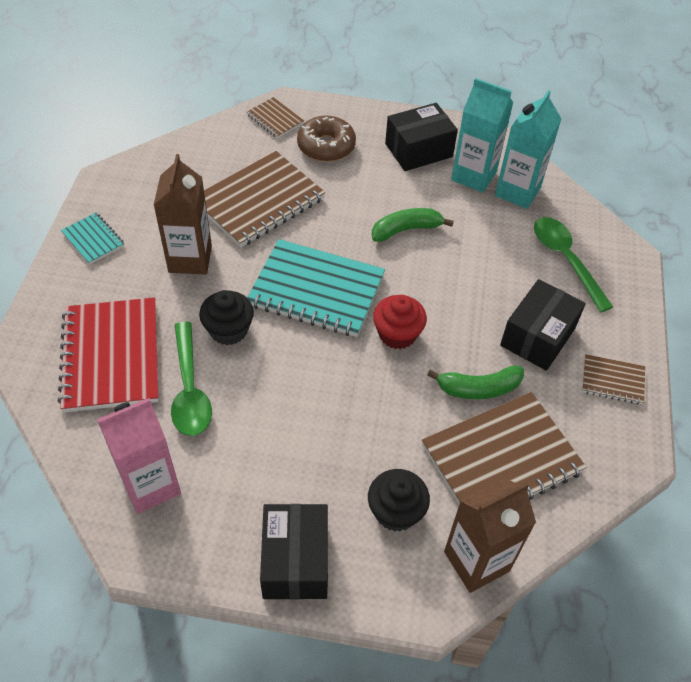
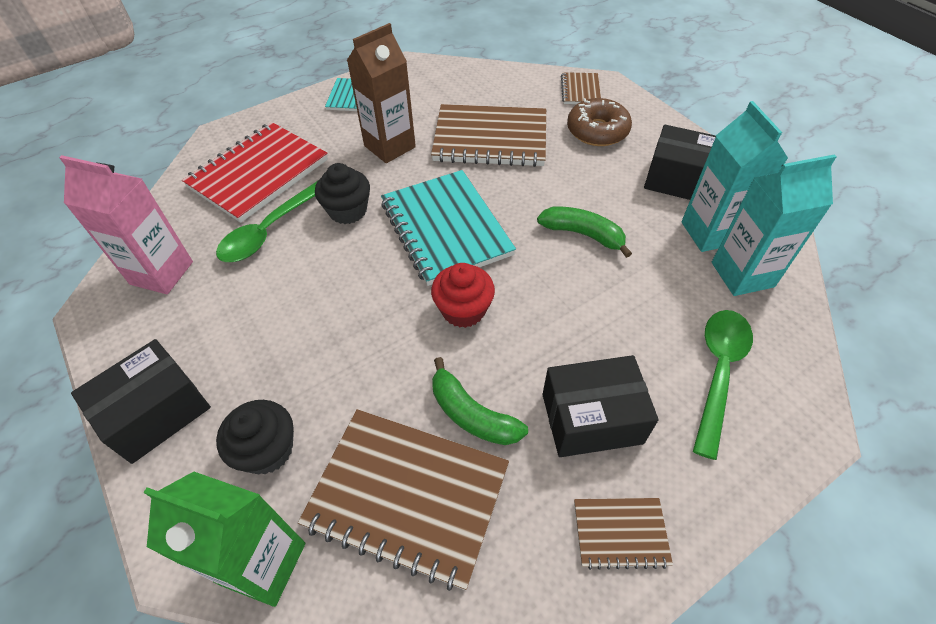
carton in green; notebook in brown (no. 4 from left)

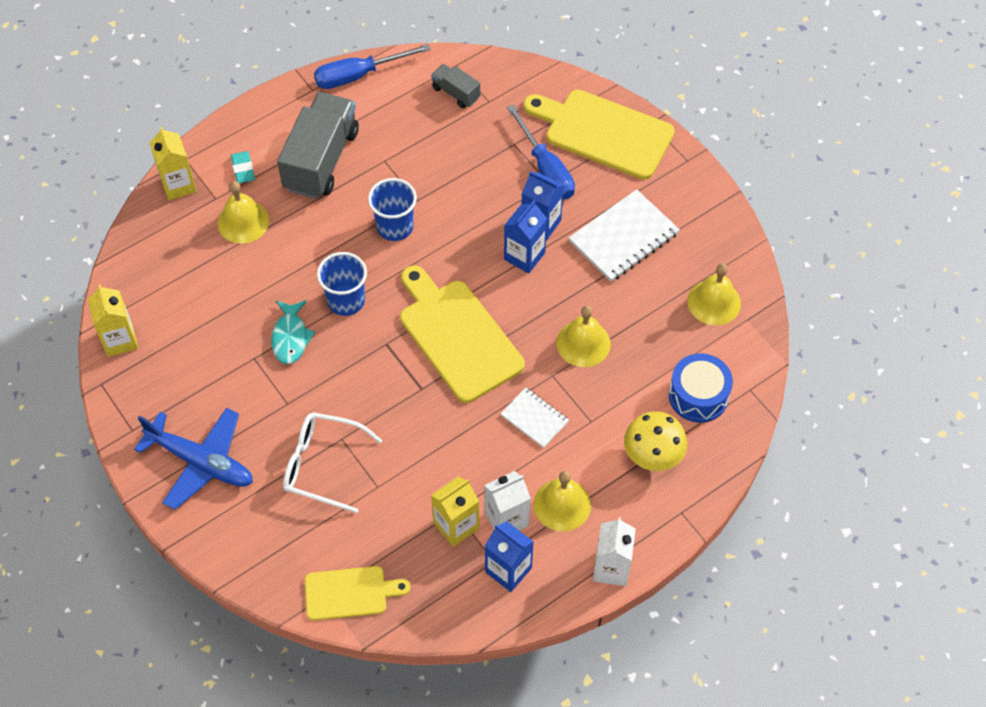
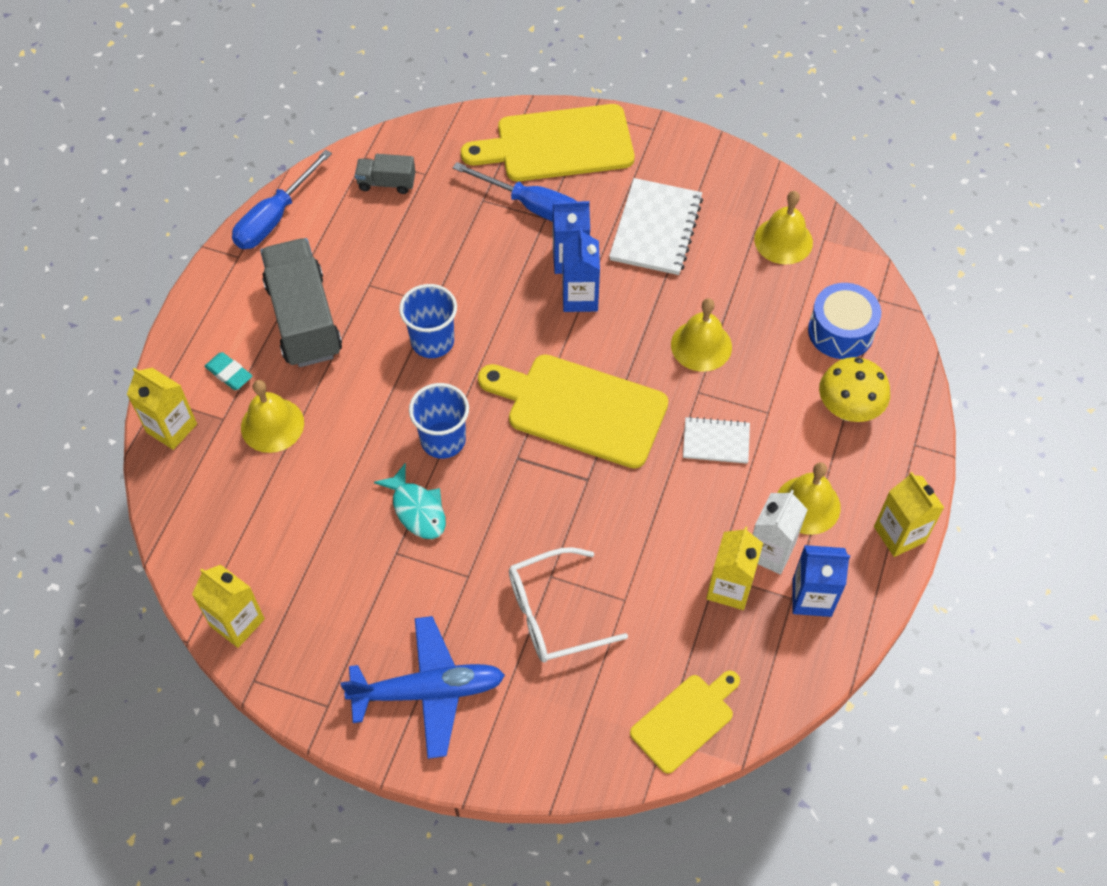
carton in yellow (no. 4 from left)

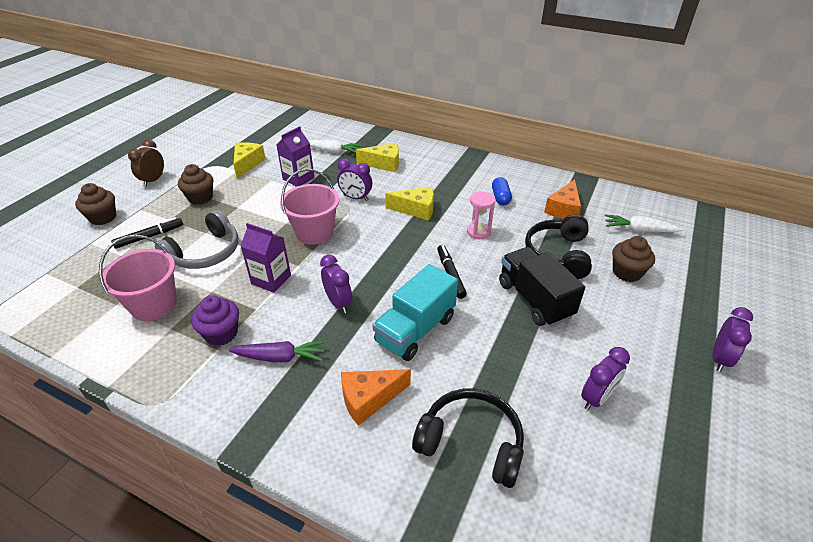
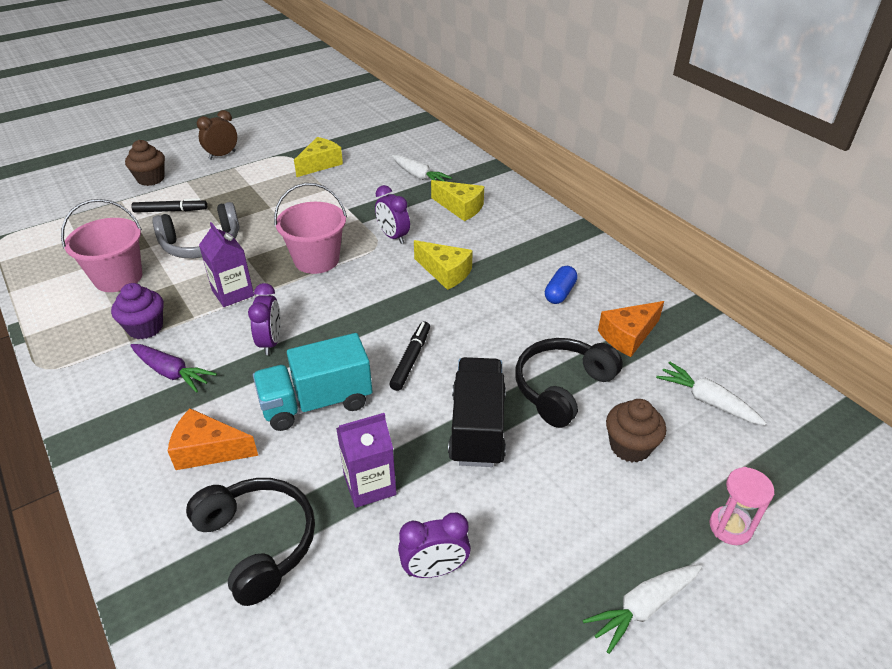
carton in purple (no. 2 from left); carrot in white (no. 2 from left); hourglass in pink; cupcake in brown (no. 2 from left in the first image)

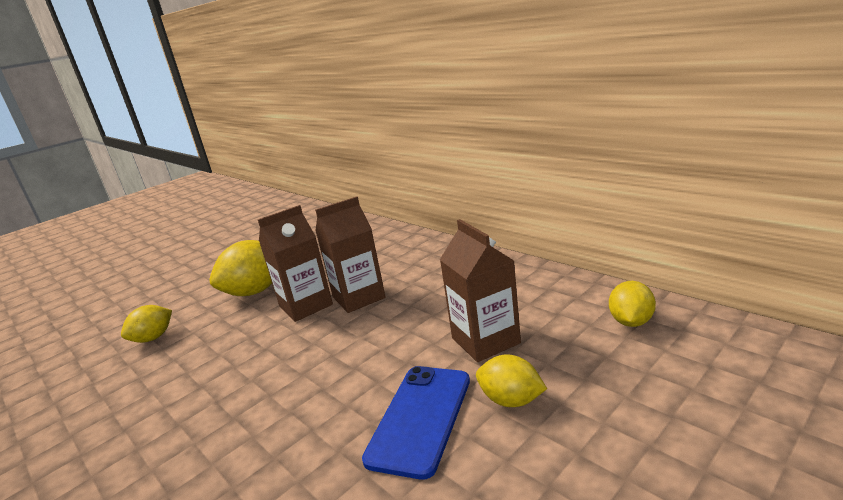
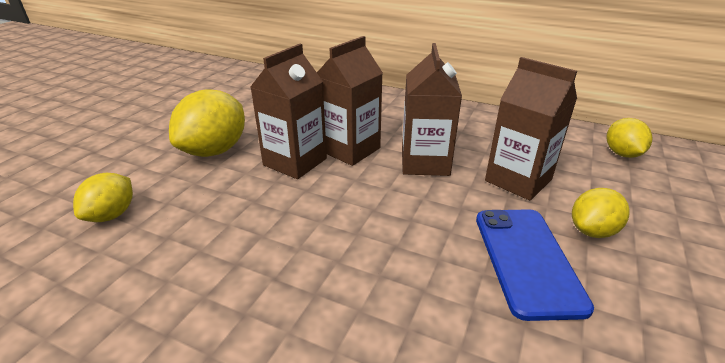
carton in brown (no. 3 from left); lemon in yellow (no. 3 from left)

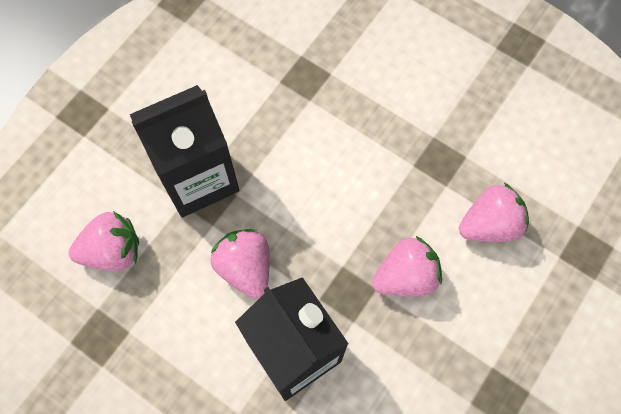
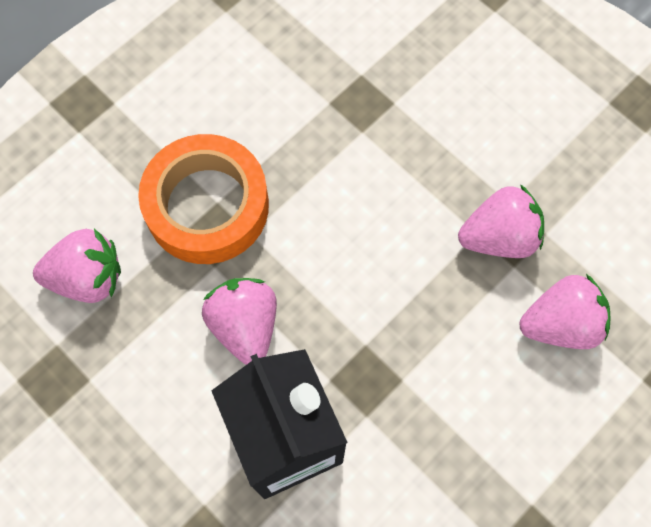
tape in orange; strawberry in pink (no. 3 from left)

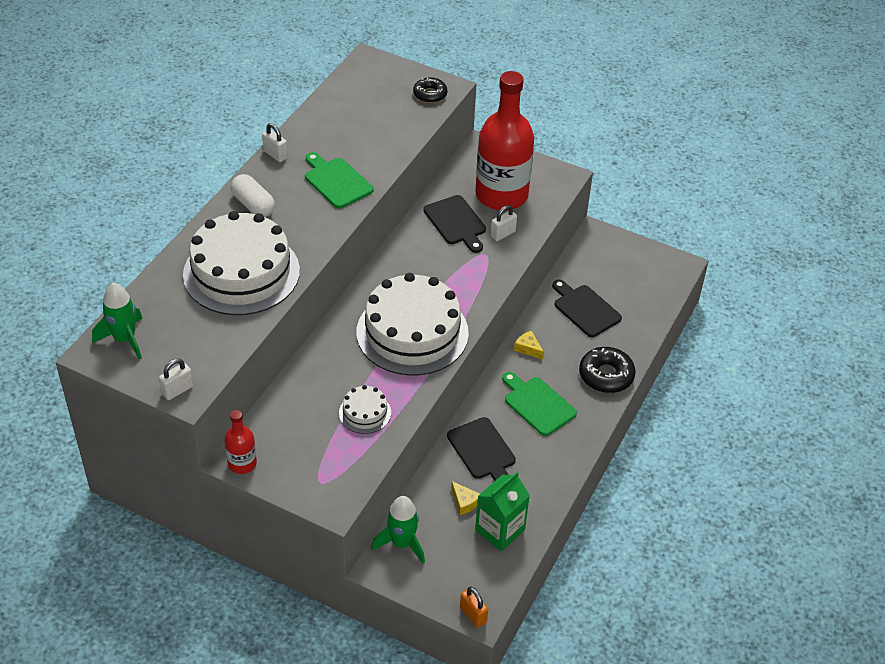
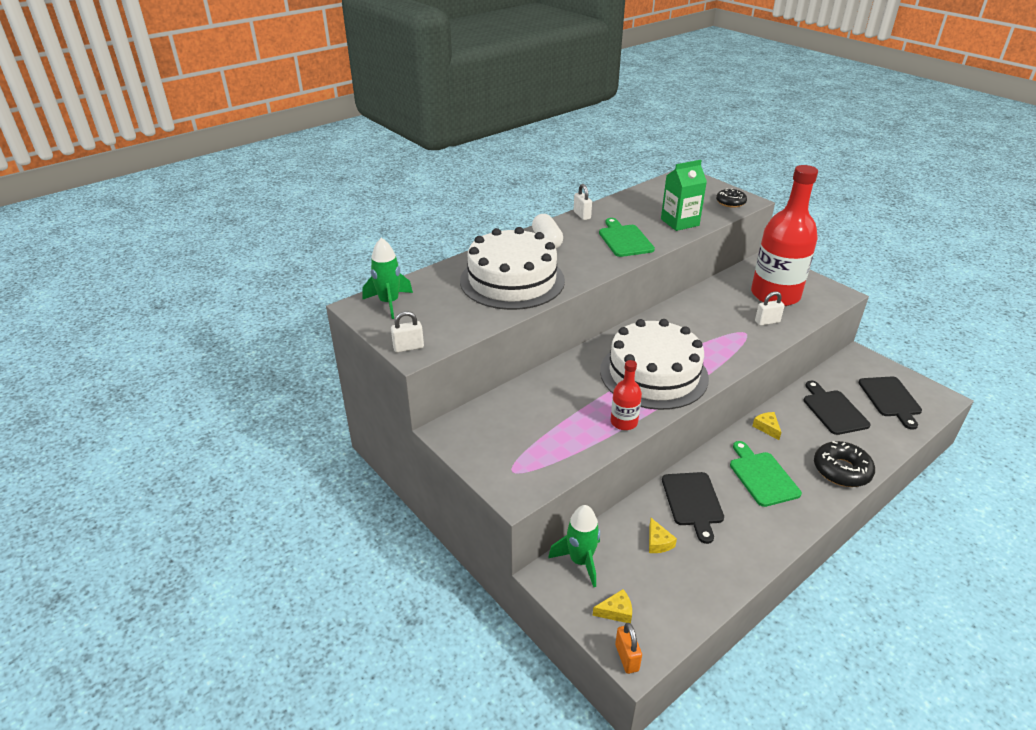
cheese in yellow (no. 1 from left); bottle in red (no. 1 from left); carton in green; cutting board in black (no. 3 from left); cake in white (no. 2 from left in the first image)

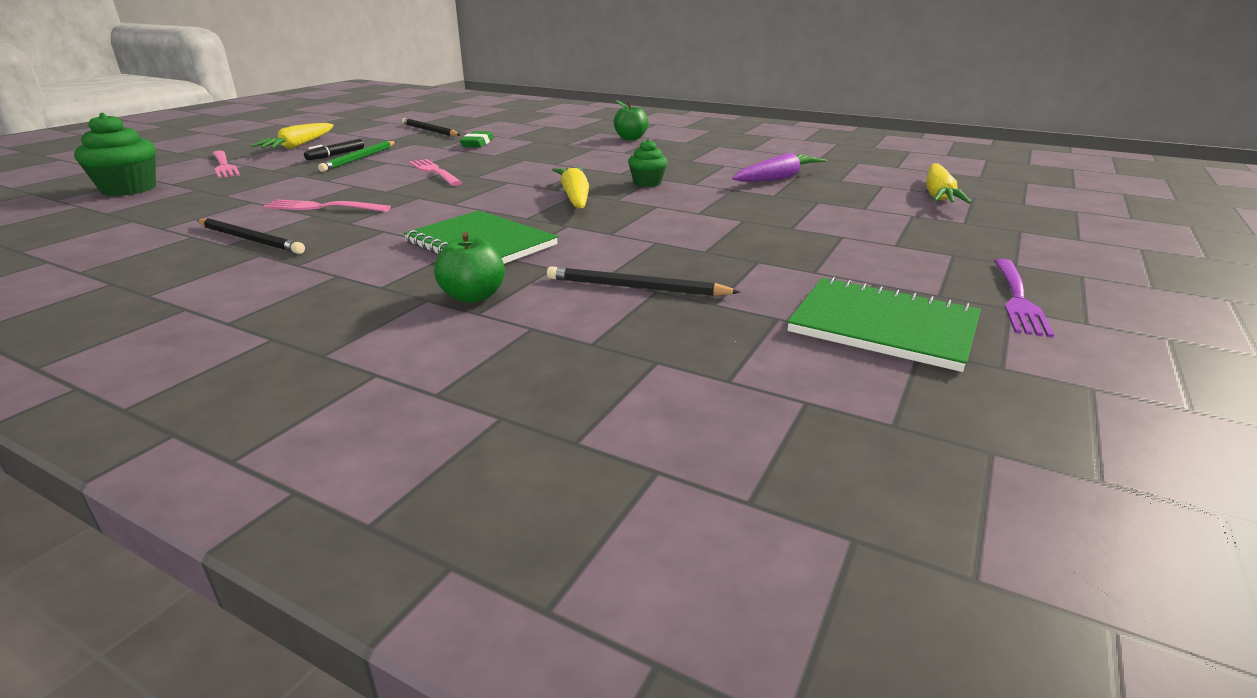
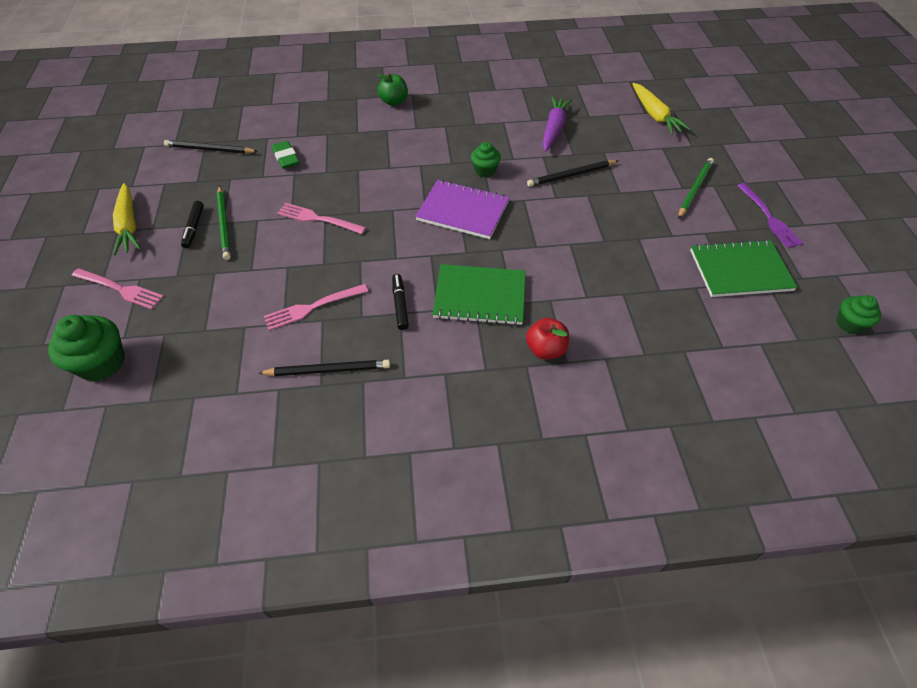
marker in black (no. 2 from left); notebook in purple; apple in red; pencil in black (no. 3 from left); pencil in green (no. 2 from left); cupcake in green (no. 3 from left)

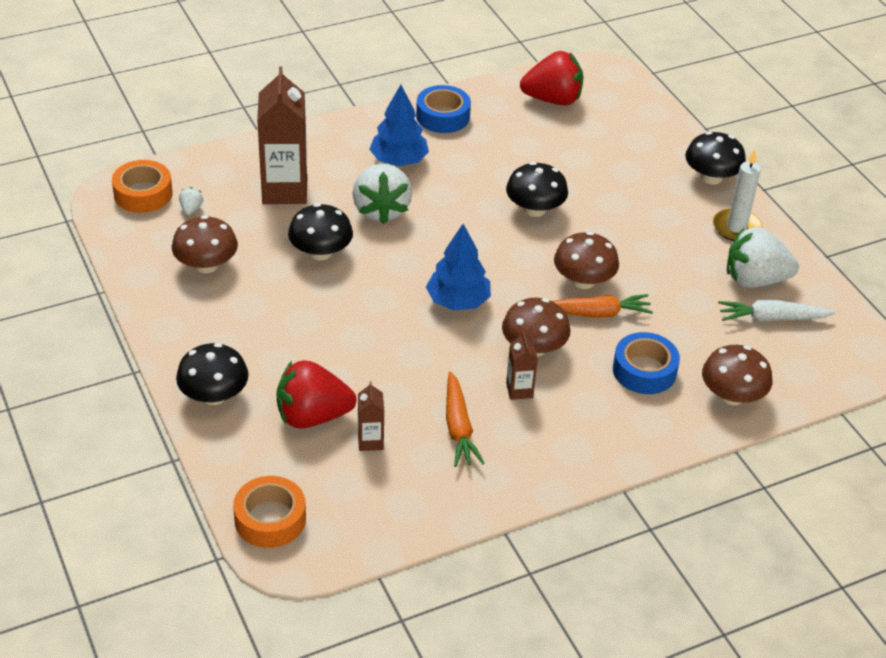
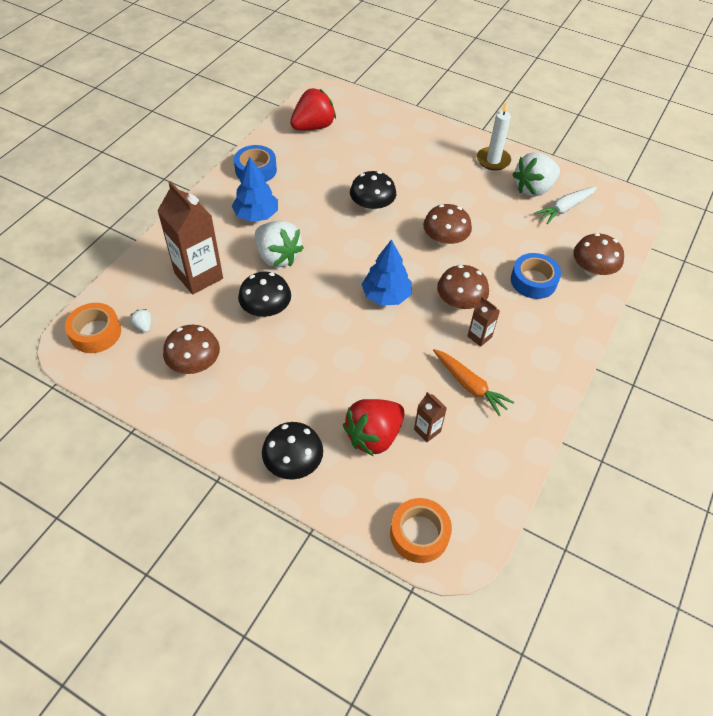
carrot in orange (no. 2 from left in the first image); mushroom in black (no. 4 from left in the first image)

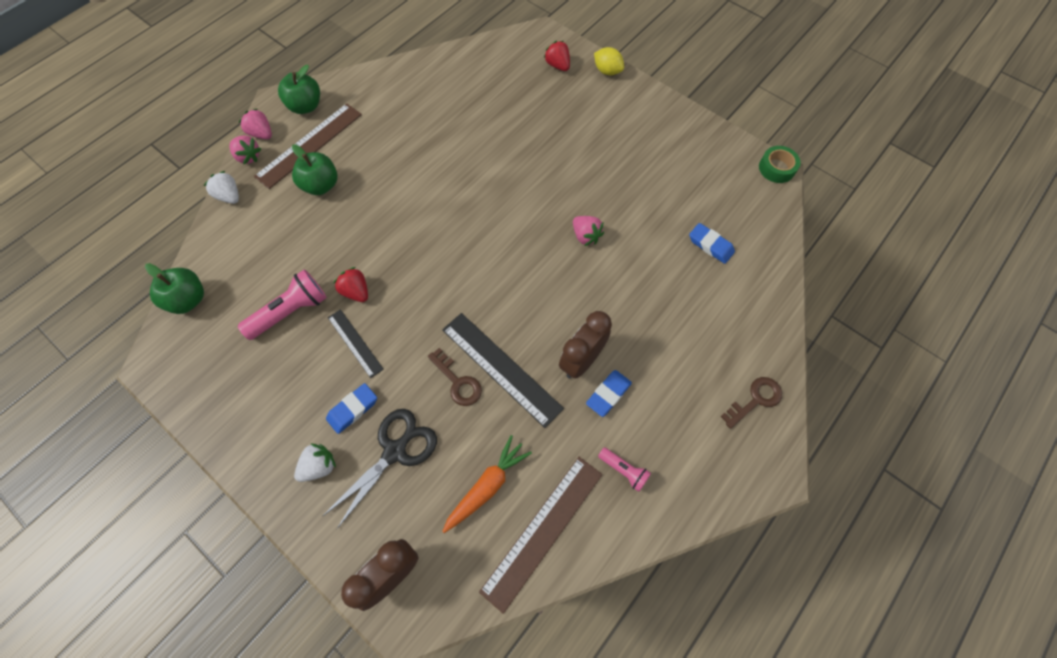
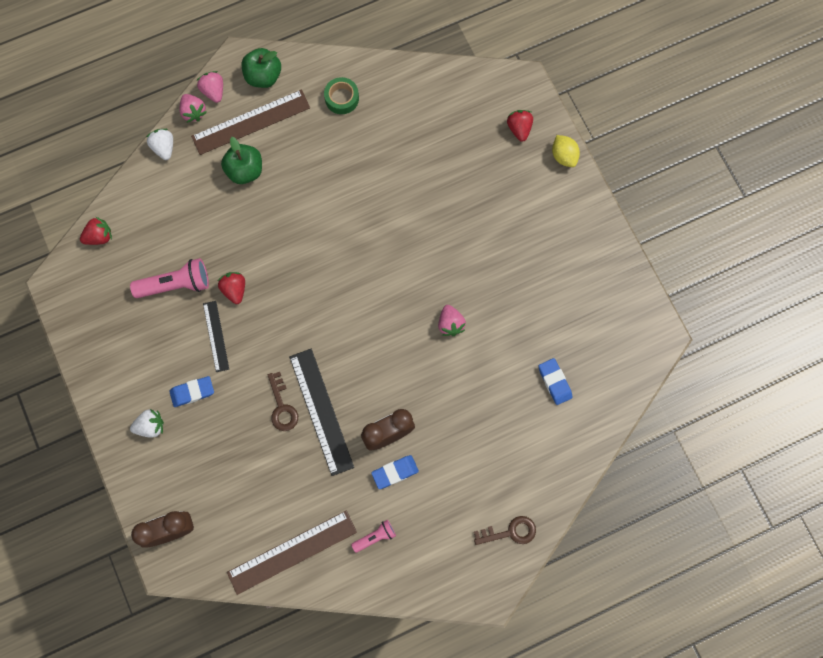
strawberry in red (no. 1 from left); tape in green; flashlight in pink (no. 2 from left); scissors in black; carrot in orange

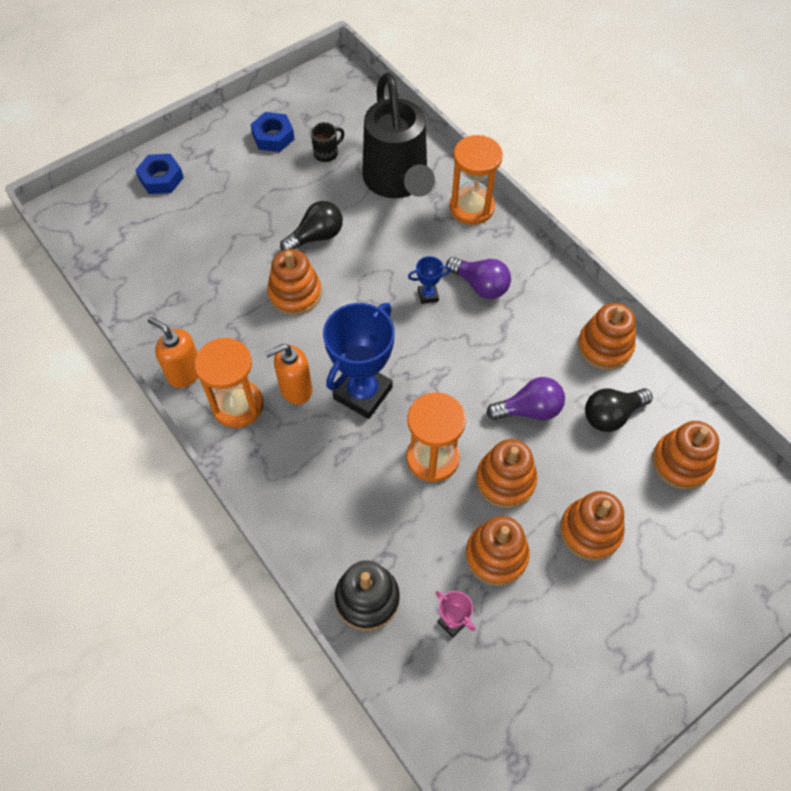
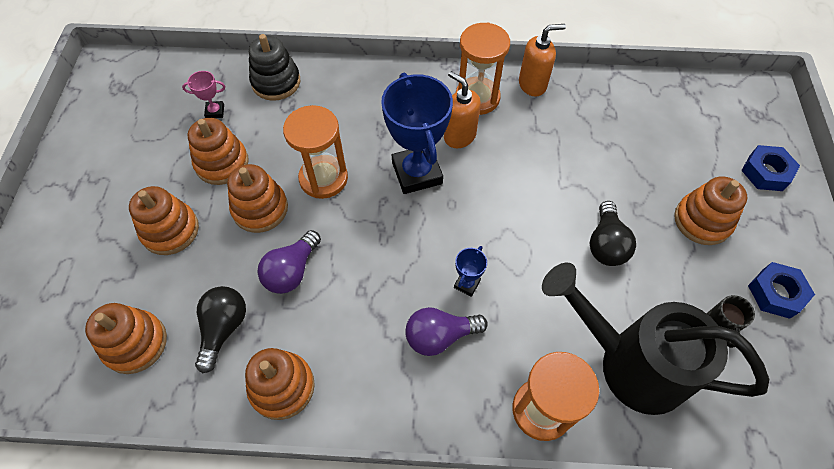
soap dispenser in orange (no. 1 from left); stacking toy in orange (no. 6 from left)

